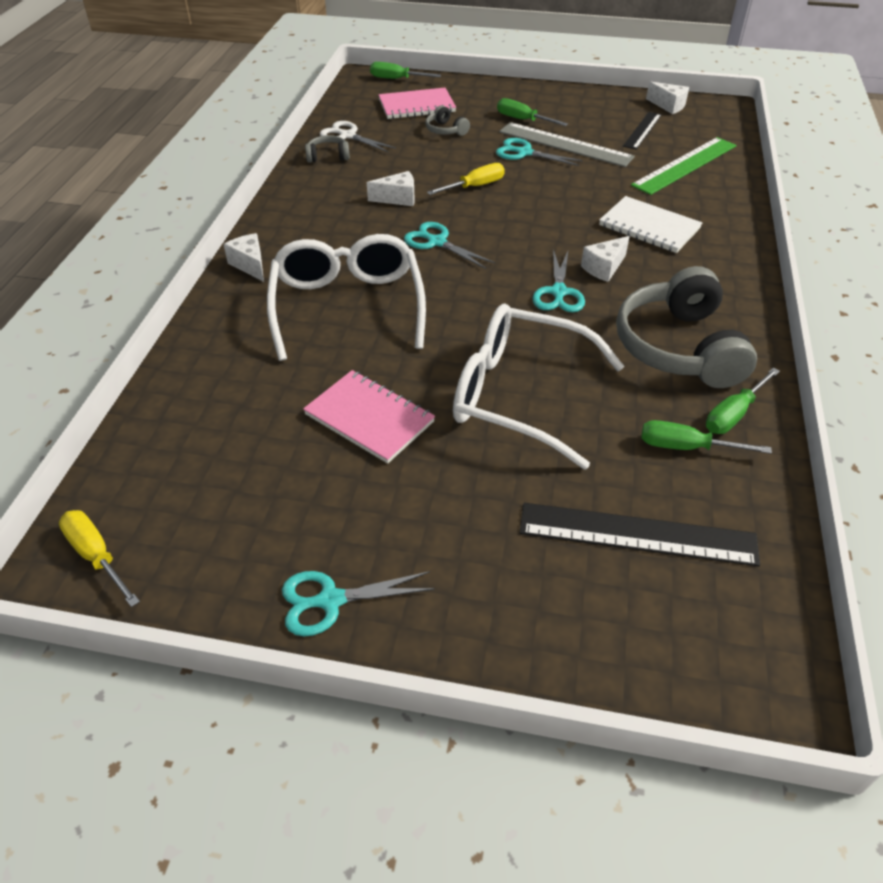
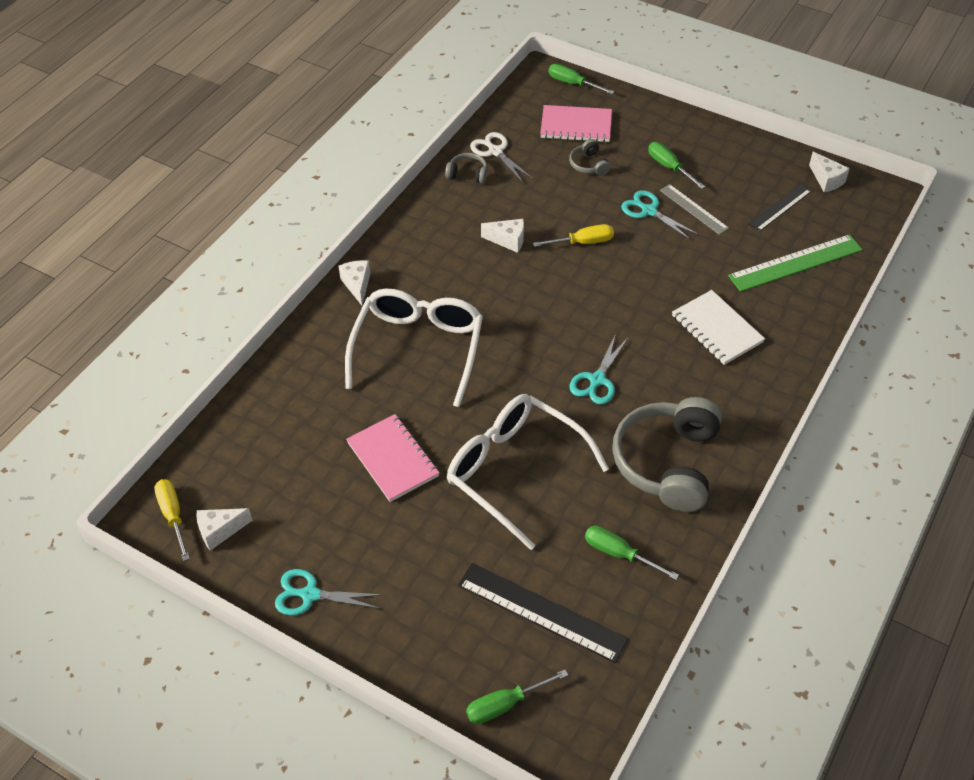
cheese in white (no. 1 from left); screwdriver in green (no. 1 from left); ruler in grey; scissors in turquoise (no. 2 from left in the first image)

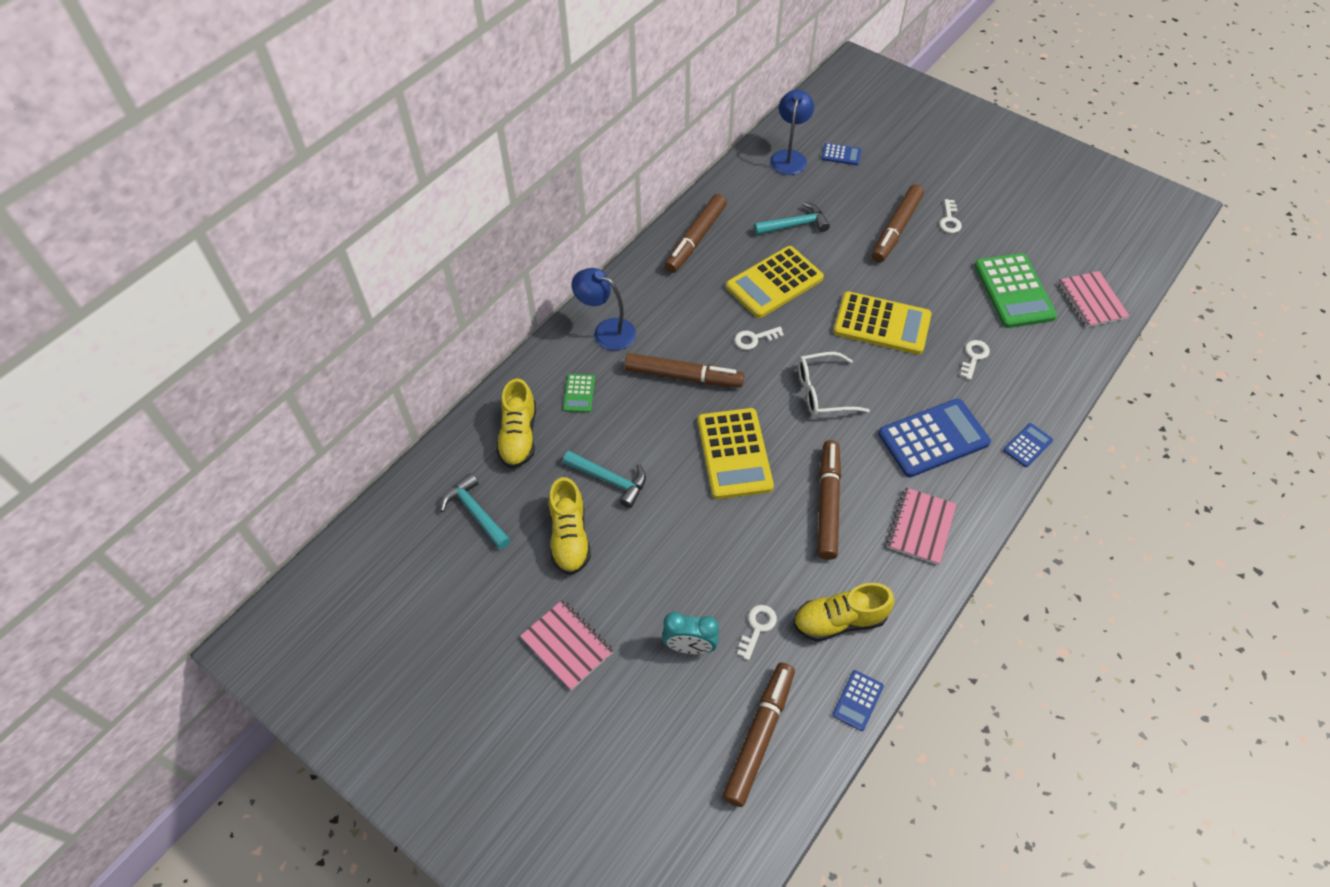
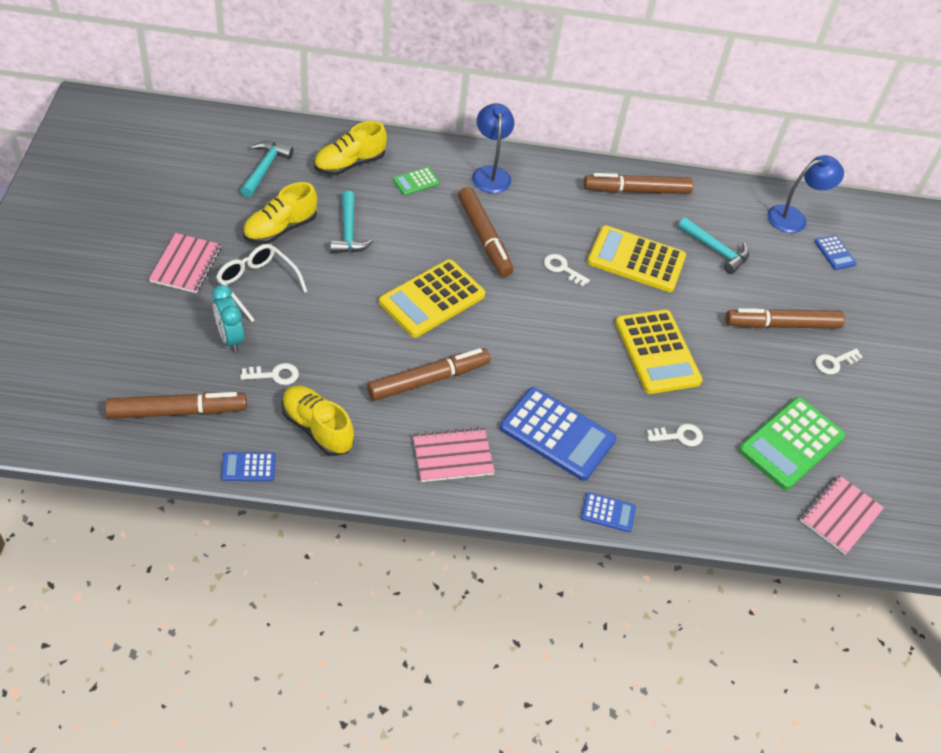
glasses in white

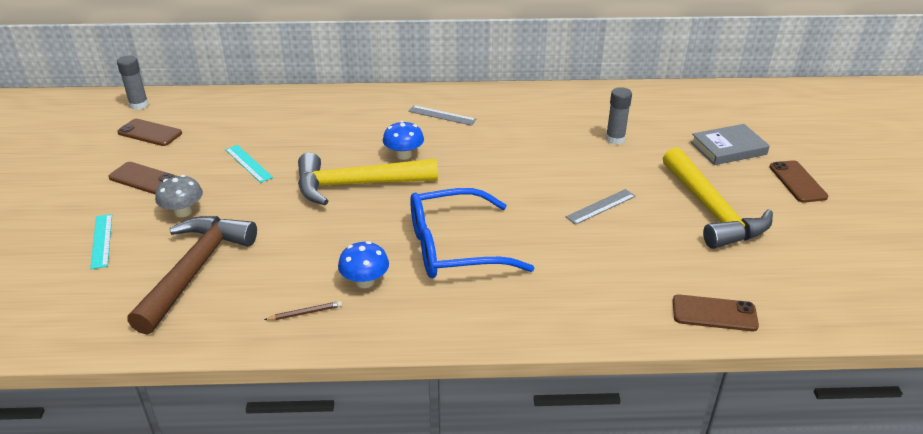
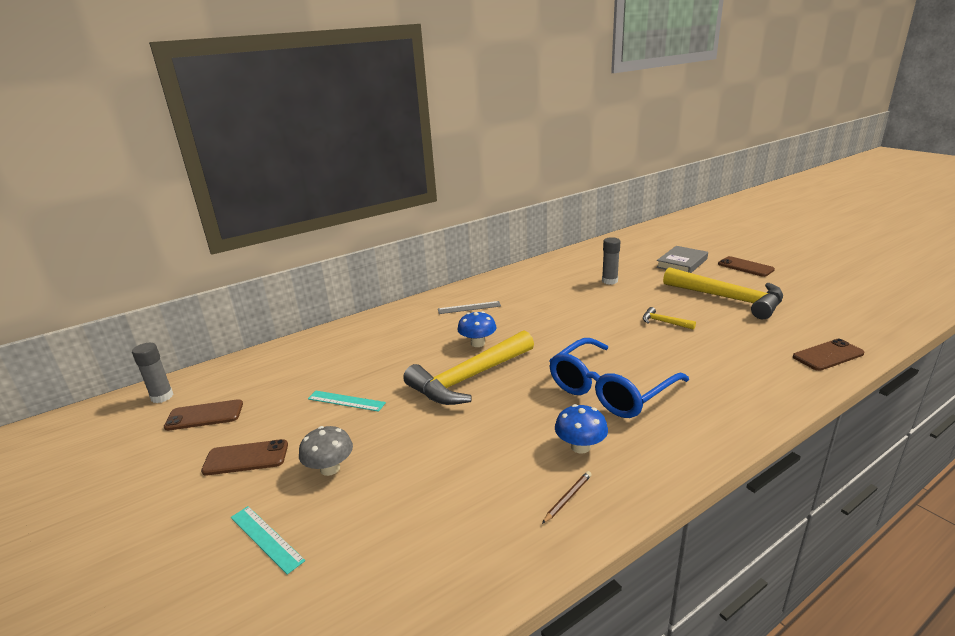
hammer in yellow (no. 2 from left); hammer in brown

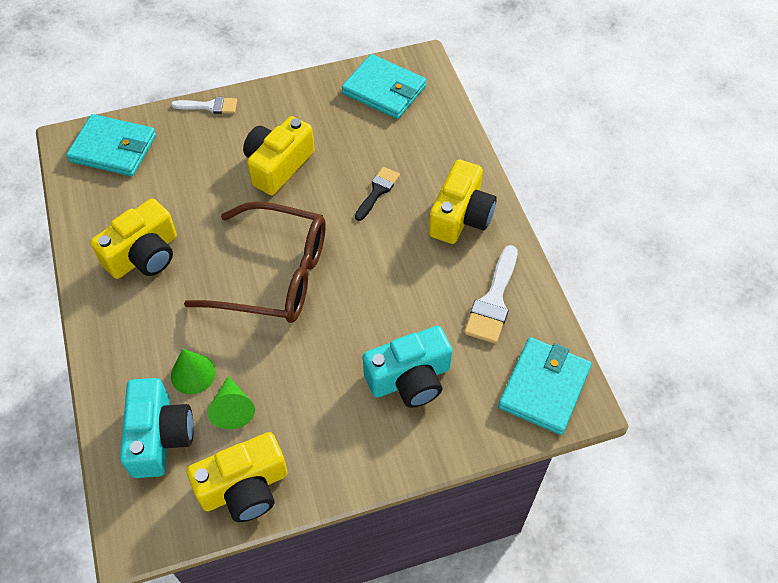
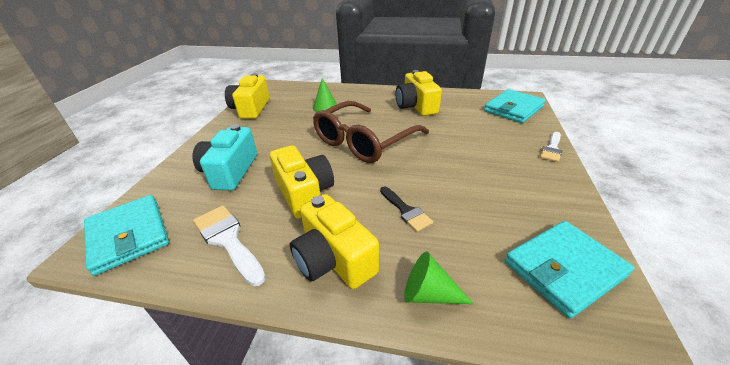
camera in yellow (no. 2 from left); cone in green (no. 2 from left); camera in turquoise (no. 1 from left in the first image)

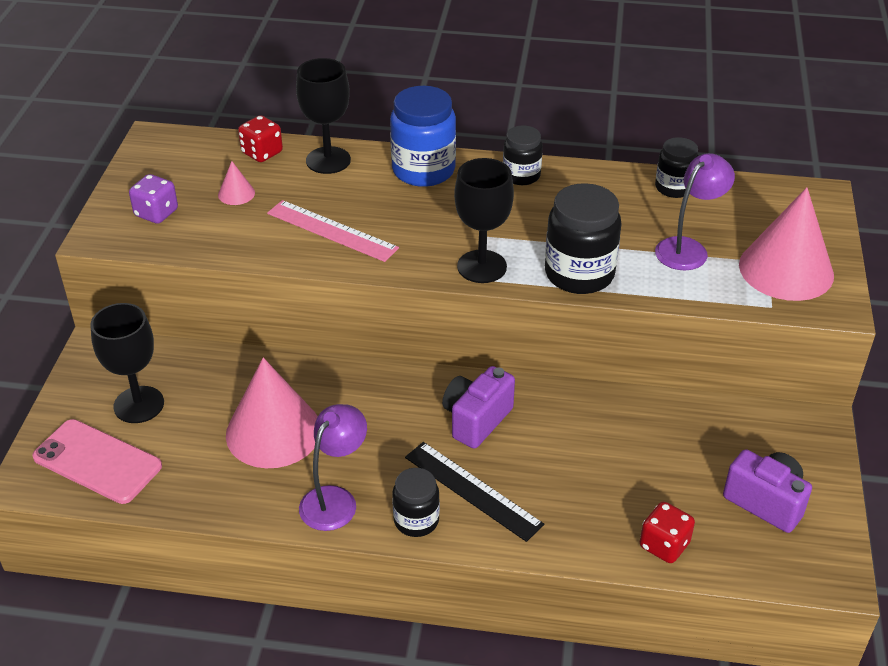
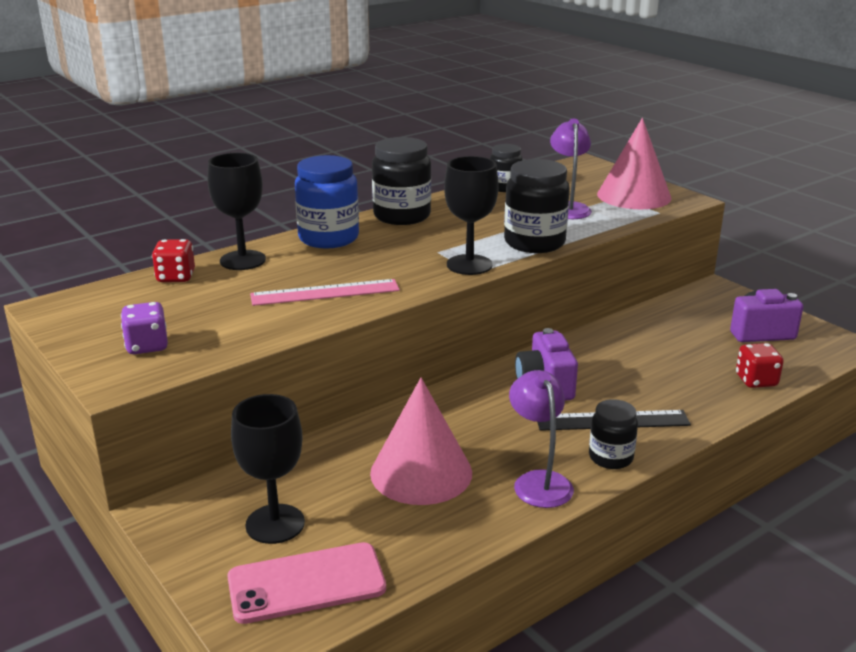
jar in black (no. 1 from left); cone in pink (no. 1 from left in the first image)

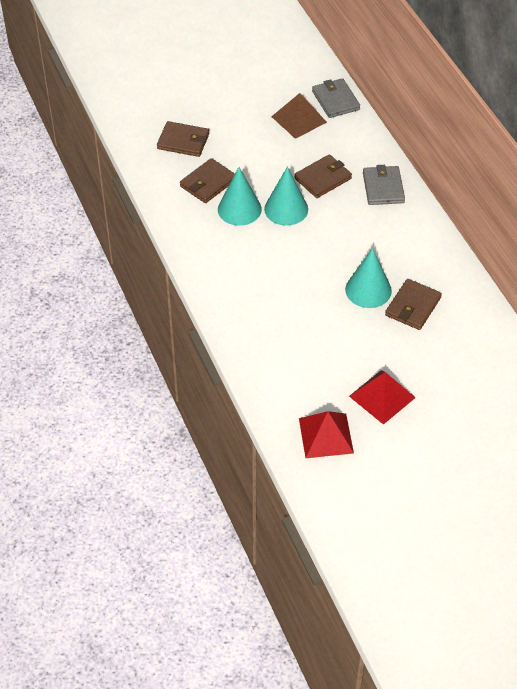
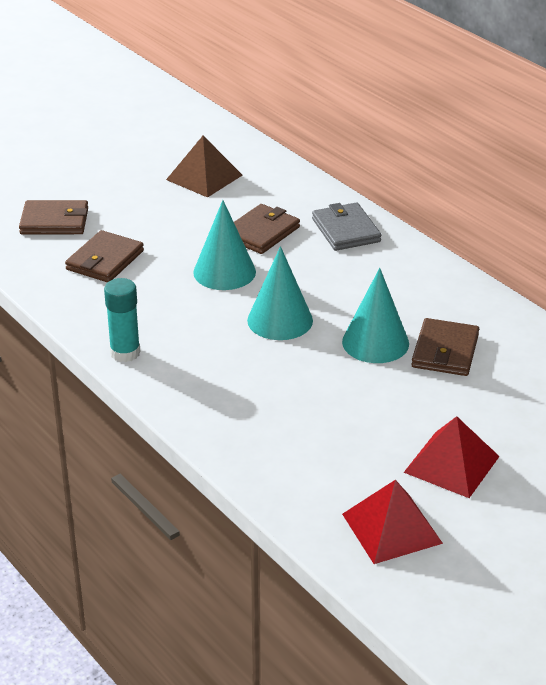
glue stick in turquoise; cone in turquoise (no. 2 from left); wallet in grey (no. 1 from left in the first image)

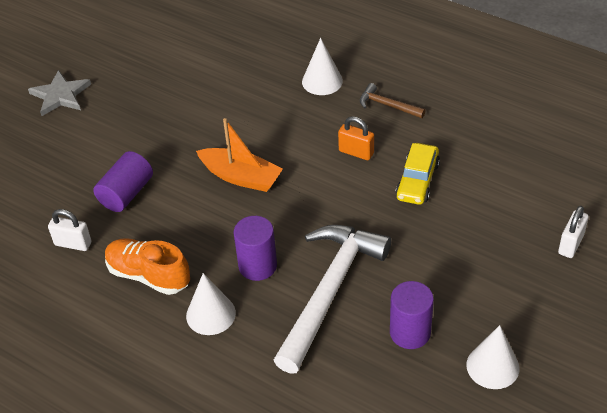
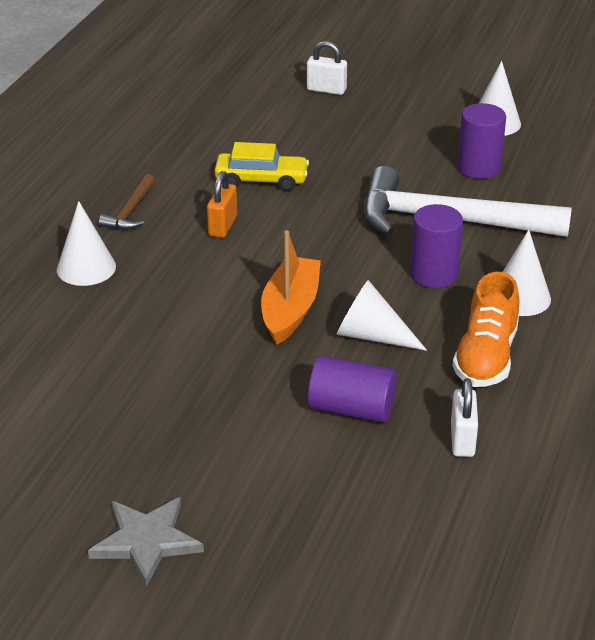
cone in white (no. 2 from left)

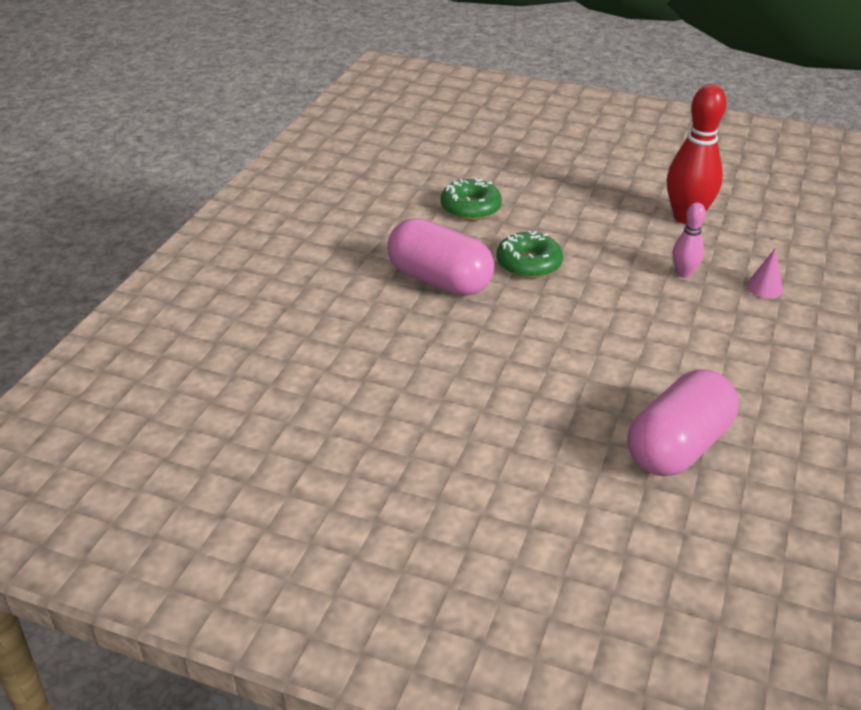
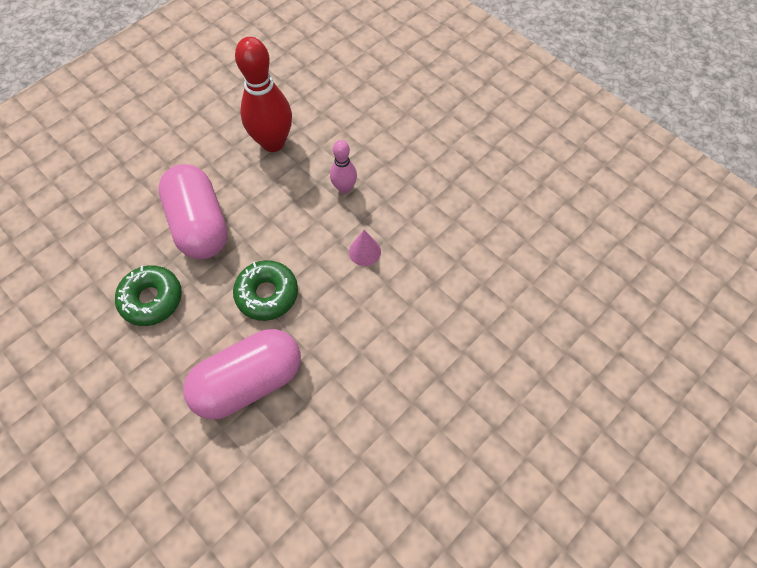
capsule in pink (no. 1 from left); cone in pink

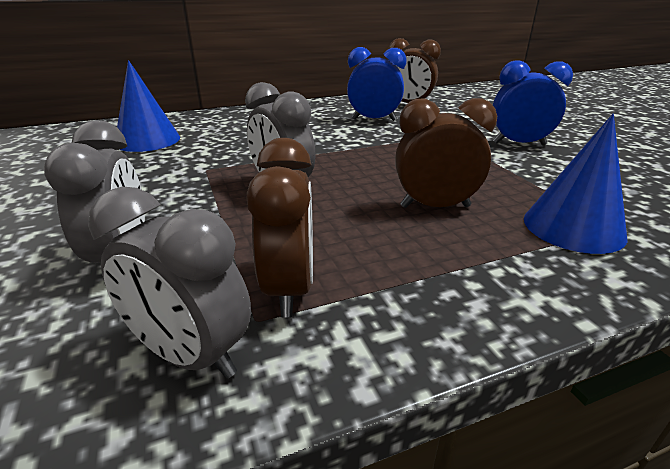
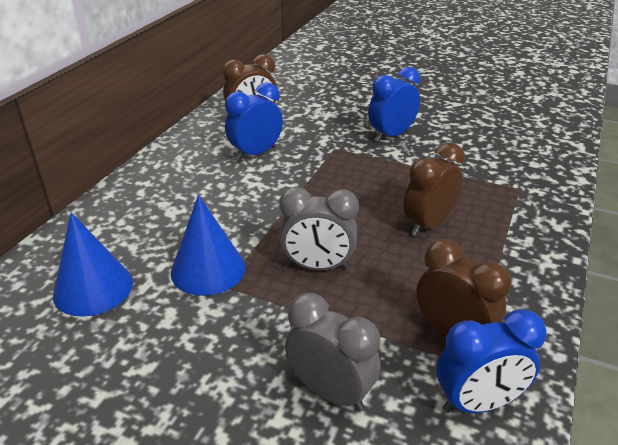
cone in blue (no. 2 from left); clock in blue (no. 3 from left)

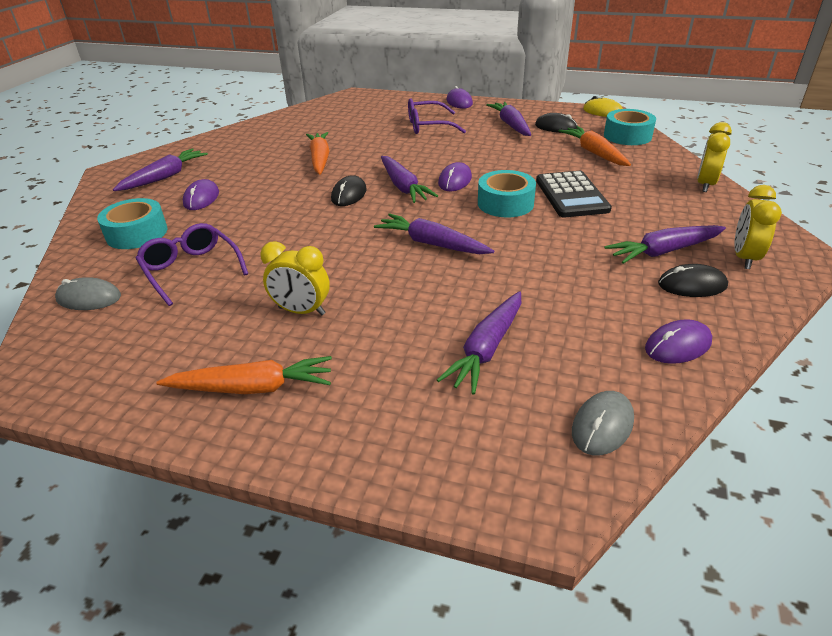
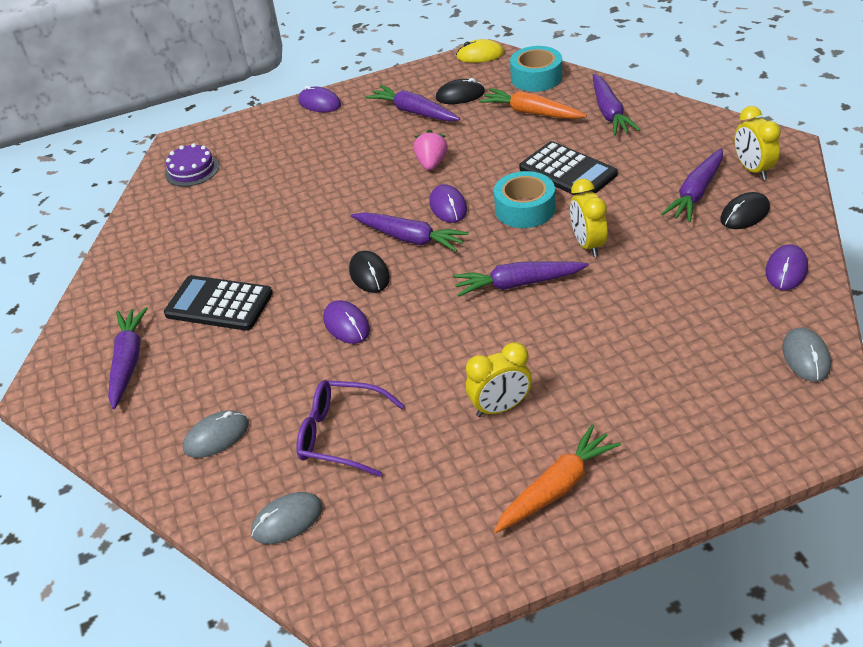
calculator in black (no. 1 from left); cake in purple; mouse in grey (no. 1 from left); mouse in purple (no. 2 from left); strawberry in pink; clock in yellow (no. 2 from left); carrot in purple (no. 5 from left); carrot in orange (no. 2 from left in the first image); glasses in purple (no. 2 from left in the first image)

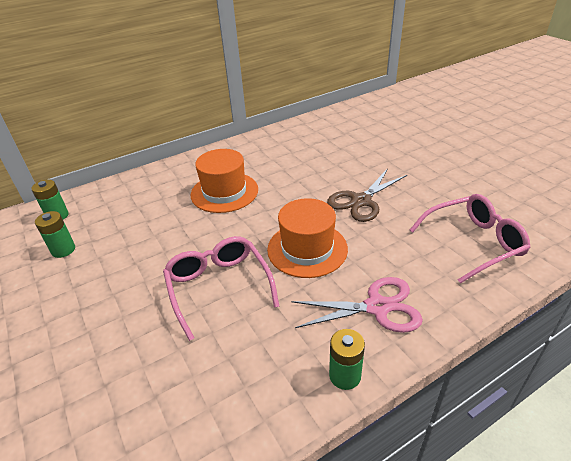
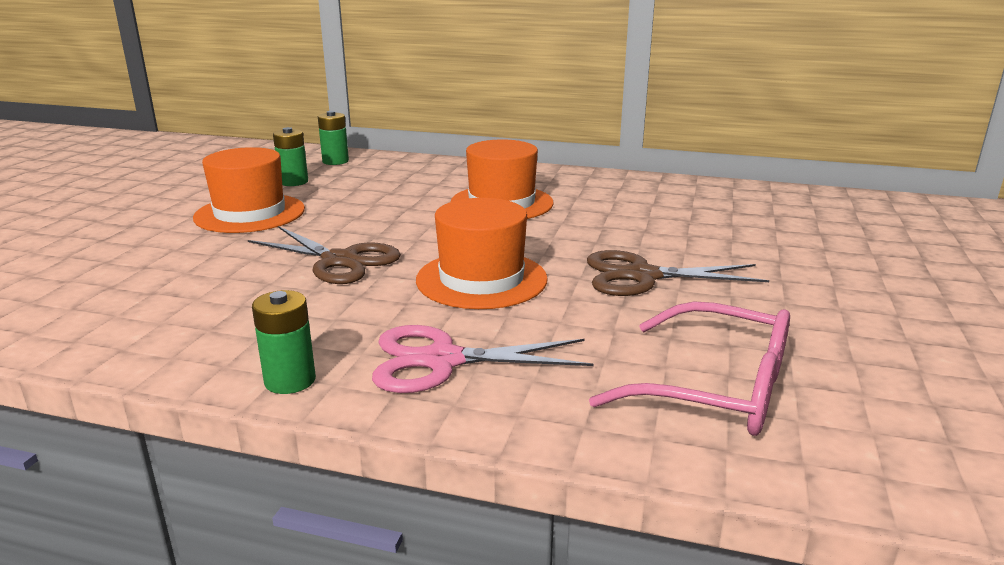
hat in orange (no. 1 from left); scissors in brown (no. 1 from left); scissors in pink

